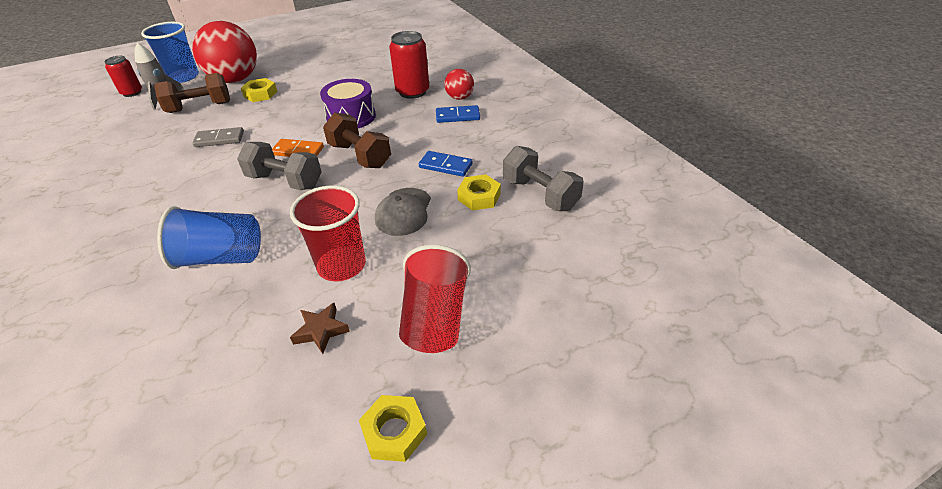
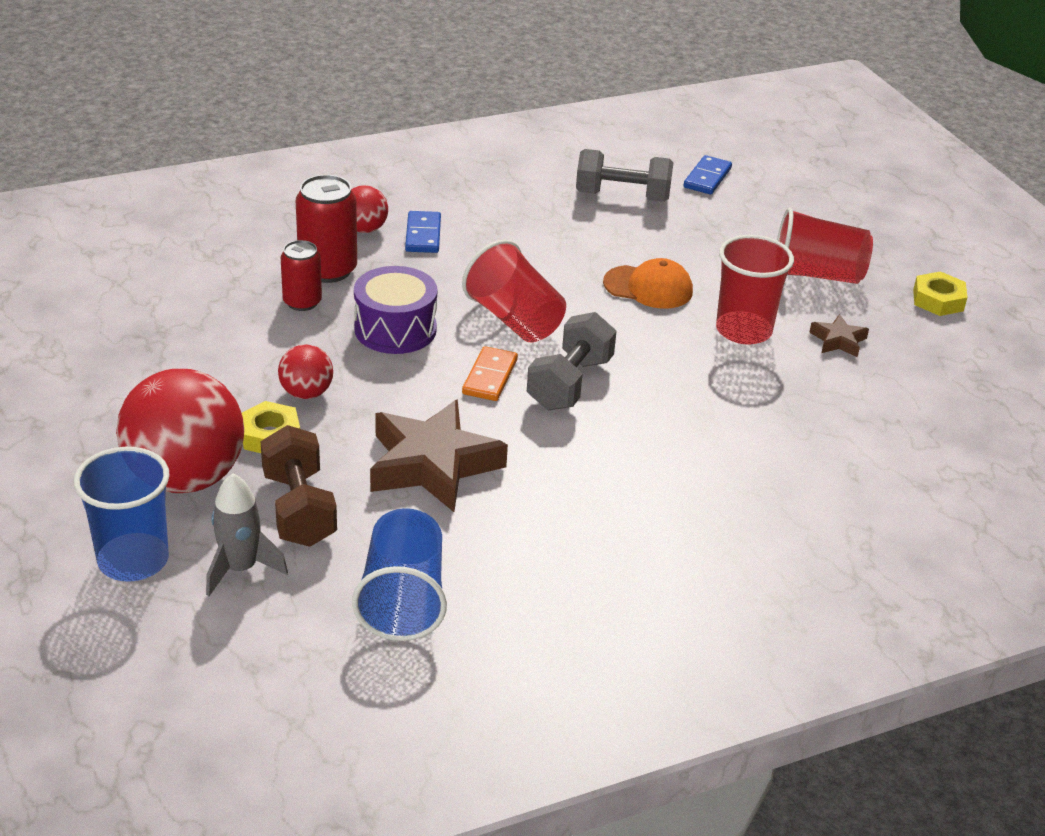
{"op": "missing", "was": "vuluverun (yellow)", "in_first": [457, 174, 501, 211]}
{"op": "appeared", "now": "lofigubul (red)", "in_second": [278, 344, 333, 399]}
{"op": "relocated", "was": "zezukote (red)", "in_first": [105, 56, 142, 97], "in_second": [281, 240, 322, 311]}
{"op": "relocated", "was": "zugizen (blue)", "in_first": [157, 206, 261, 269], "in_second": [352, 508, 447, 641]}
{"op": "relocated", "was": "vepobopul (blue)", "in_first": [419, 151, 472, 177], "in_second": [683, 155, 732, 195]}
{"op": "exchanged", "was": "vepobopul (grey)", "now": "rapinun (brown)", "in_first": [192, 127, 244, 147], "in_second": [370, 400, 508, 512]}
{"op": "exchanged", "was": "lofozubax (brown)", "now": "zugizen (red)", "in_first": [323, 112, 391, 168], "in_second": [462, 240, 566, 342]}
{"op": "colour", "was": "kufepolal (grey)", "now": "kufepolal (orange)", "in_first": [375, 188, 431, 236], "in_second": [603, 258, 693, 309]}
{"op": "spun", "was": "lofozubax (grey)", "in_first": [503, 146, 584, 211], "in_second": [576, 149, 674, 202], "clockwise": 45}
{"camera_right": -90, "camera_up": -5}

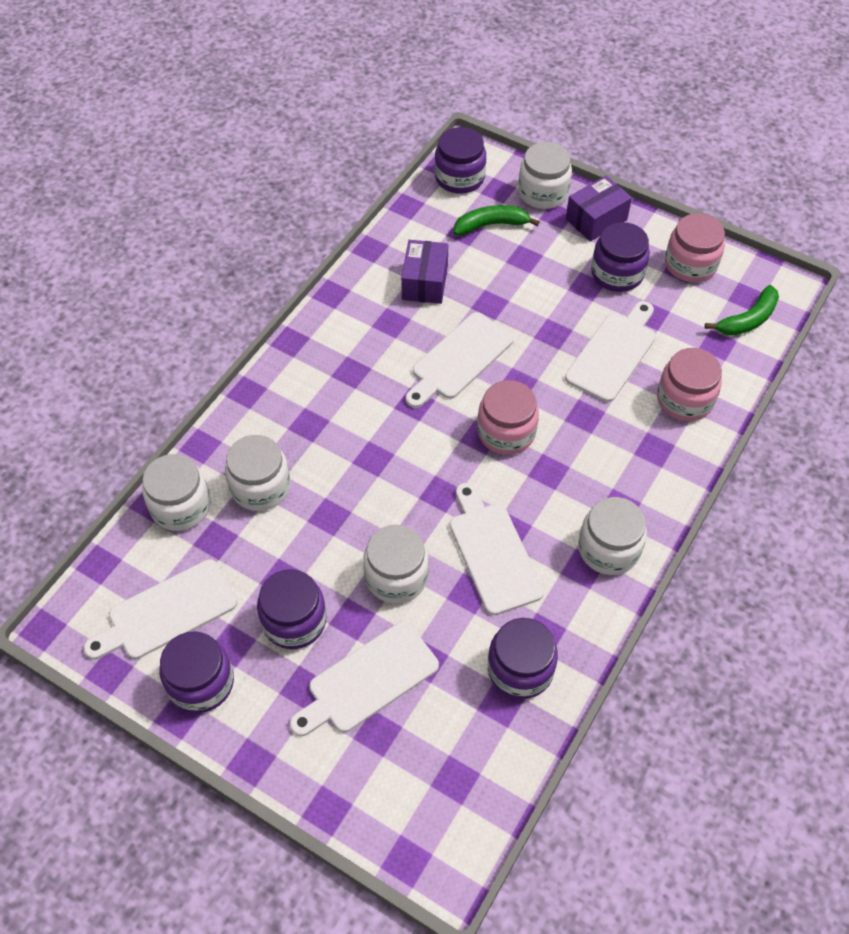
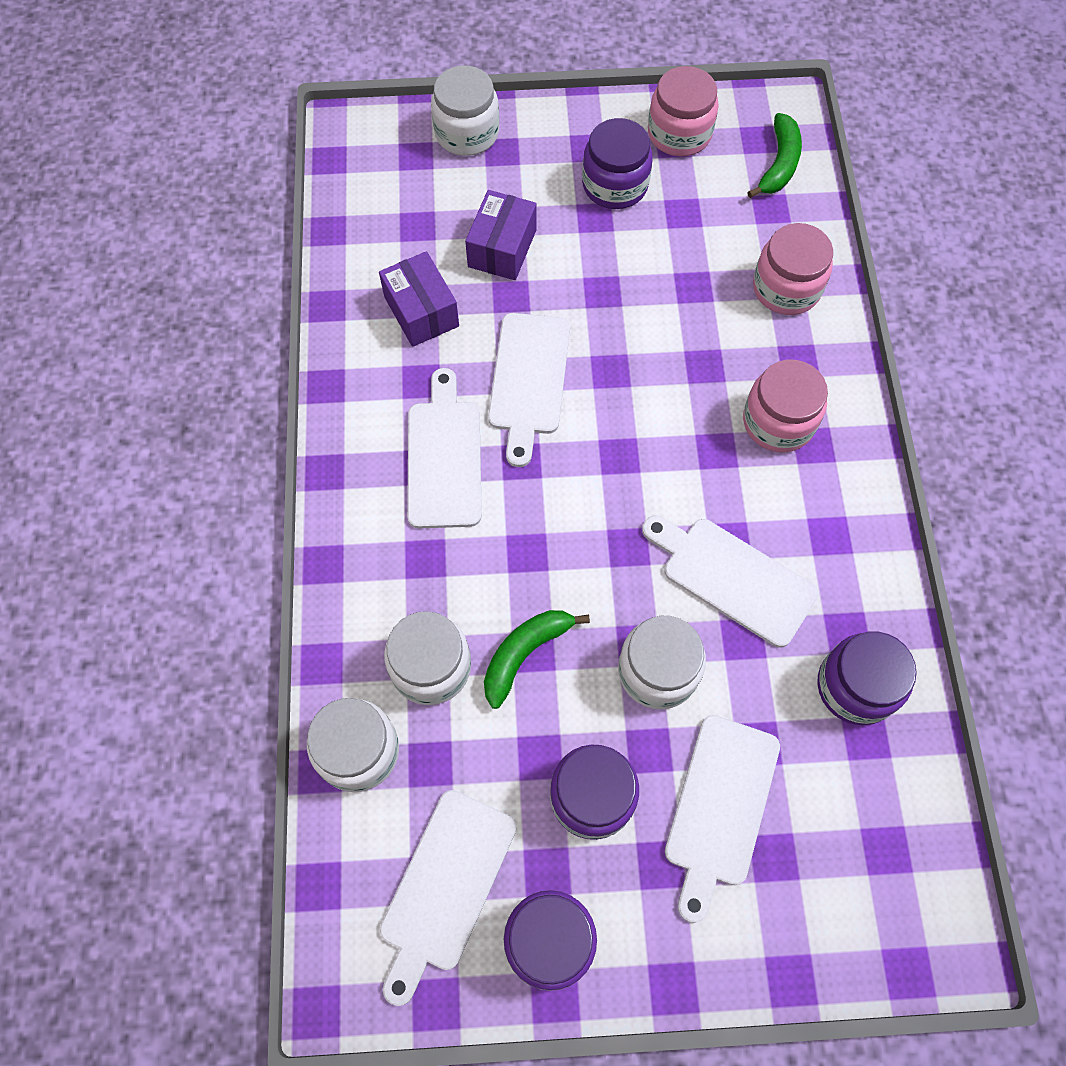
{"op": "missing", "was": "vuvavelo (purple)", "in_first": [435, 127, 486, 194]}
{"op": "missing", "was": "vuvavelo (white)", "in_first": [578, 497, 647, 575]}
{"op": "relocated", "was": "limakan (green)", "in_first": [454, 205, 540, 235], "in_second": [484, 610, 590, 709]}
{"op": "relocated", "was": "vuvavelo (pink)", "in_first": [477, 380, 539, 455], "in_second": [743, 360, 828, 453]}
{"op": "relocated", "was": "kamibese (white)", "in_first": [565, 301, 656, 402], "in_second": [407, 368, 482, 528]}
{"op": "relocated", "was": "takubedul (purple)", "in_first": [566, 175, 632, 241], "in_second": [465, 190, 537, 280]}
{"camera_right": -35, "camera_up": 10}

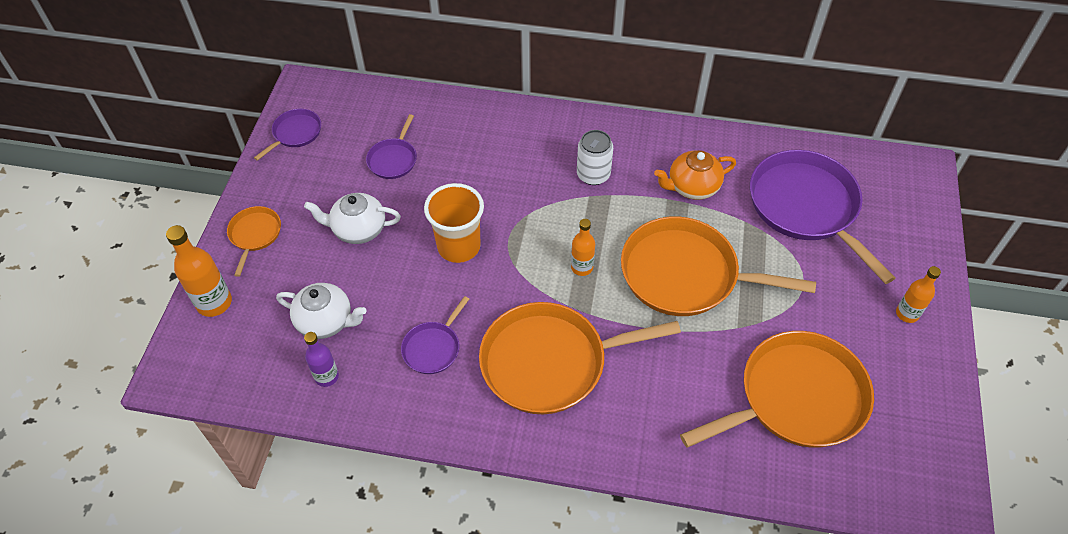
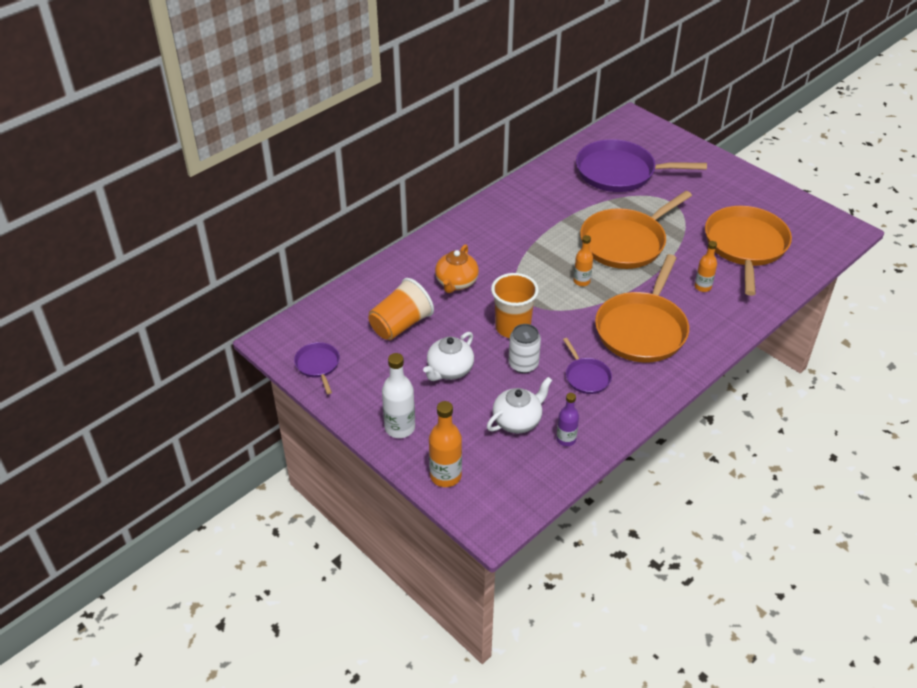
{"op": "relocated", "was": "zezukote (white)", "in_first": [577, 130, 613, 185], "in_second": [509, 324, 541, 373]}
{"op": "relocated", "was": "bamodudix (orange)", "in_first": [654, 150, 736, 200], "in_second": [435, 244, 479, 293]}
{"op": "relocated", "was": "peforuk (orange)", "in_first": [896, 266, 941, 323], "in_second": [695, 241, 717, 292]}
{"op": "exchanged", "was": "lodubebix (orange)", "now": "peforuk (white)", "in_first": [227, 206, 281, 277], "in_second": [382, 353, 415, 438]}
{"op": "exchanged", "was": "lodubebix (purple)", "now": "zugizen (orange)", "in_first": [366, 114, 417, 179], "in_second": [368, 278, 434, 340]}
{"camera_right": -55, "camera_up": -10}

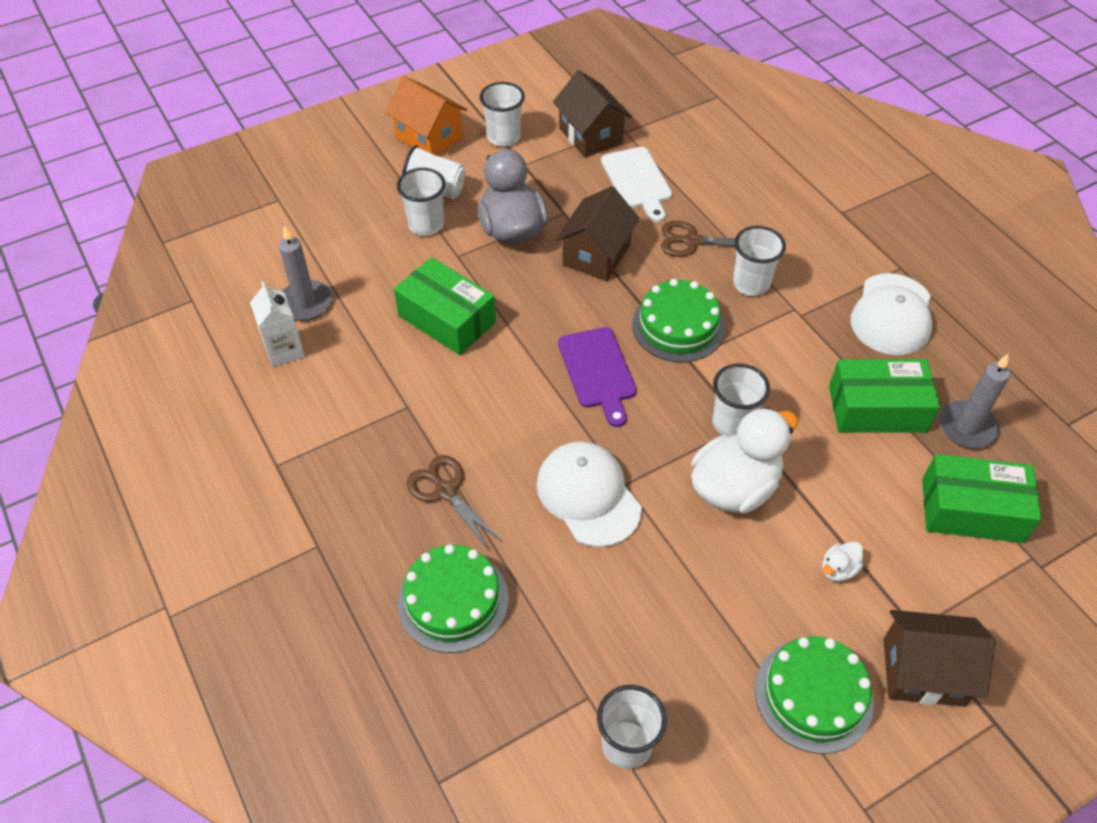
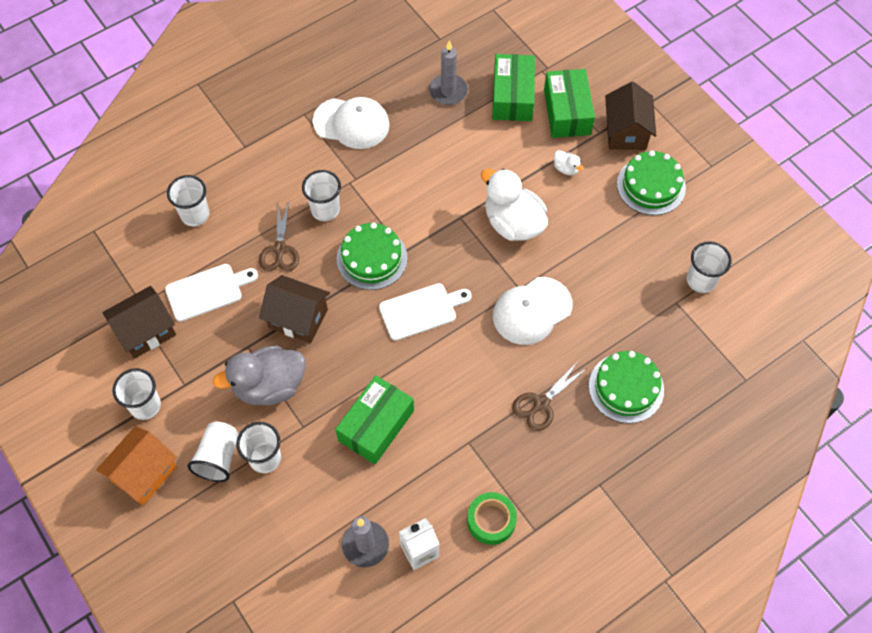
{"op": "appeared", "now": "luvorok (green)", "in_second": [467, 492, 517, 545]}
{"op": "relocated", "was": "zugizen (white)", "in_first": [712, 364, 770, 436], "in_second": [167, 175, 209, 226]}
{"op": "relocated", "was": "takubedul (green)", "in_first": [829, 359, 940, 433], "in_second": [544, 69, 595, 138]}
{"op": "colour", "was": "kamibese (purple)", "now": "kamibese (white)", "in_first": [558, 327, 637, 427], "in_second": [379, 283, 472, 341]}
{"camera_right": -95, "camera_up": 10}

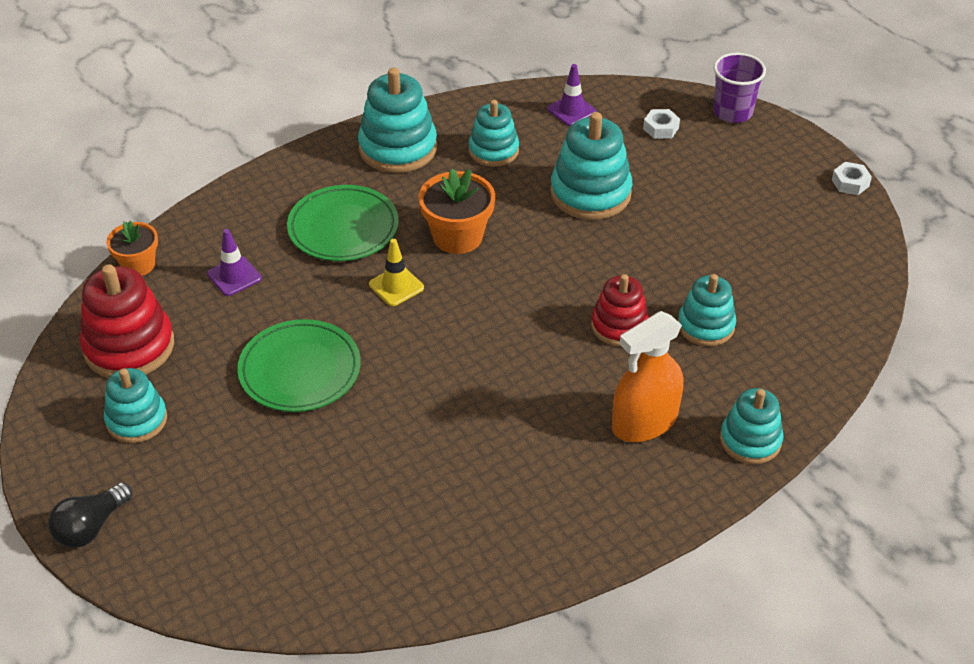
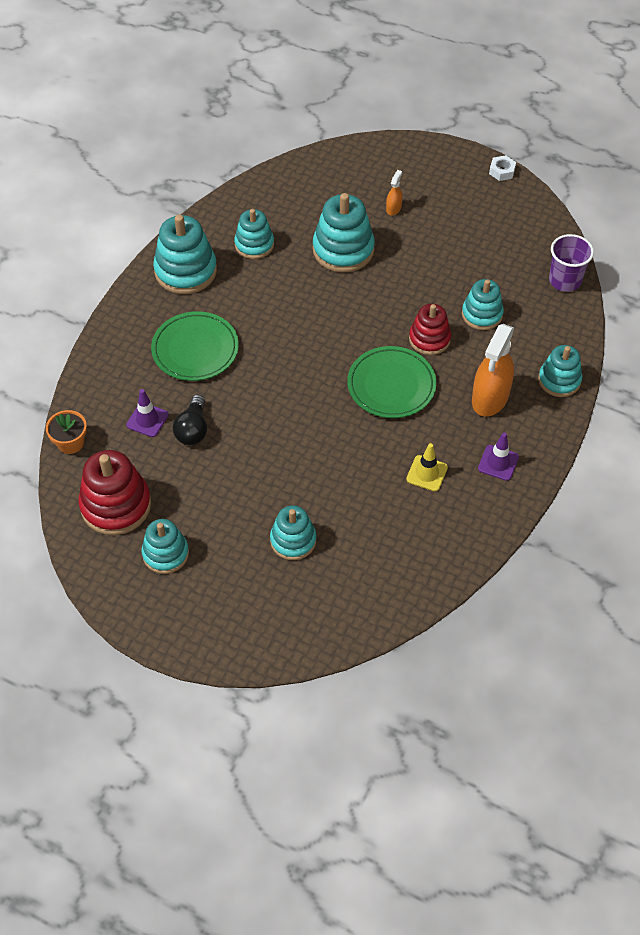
{"op": "missing", "was": "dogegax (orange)", "in_first": [419, 169, 495, 254]}
{"op": "missing", "was": "vuluverun (white)", "in_first": [643, 109, 680, 139]}
{"op": "appeared", "now": "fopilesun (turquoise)", "in_second": [270, 505, 316, 560]}
{"op": "appeared", "now": "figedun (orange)", "in_second": [386, 170, 403, 215]}
{"op": "relocated", "was": "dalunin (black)", "in_first": [48, 482, 132, 548], "in_second": [173, 394, 207, 445]}
{"op": "relocated", "was": "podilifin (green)", "in_first": [237, 319, 361, 412], "in_second": [347, 346, 436, 418]}
{"op": "relocated", "was": "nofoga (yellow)", "in_first": [369, 239, 424, 306], "in_second": [406, 443, 448, 491]}
{"op": "relocated", "was": "nofoga (purple)", "in_first": [547, 64, 596, 126], "in_second": [478, 433, 519, 481]}
{"op": "relocated", "was": "zugizen (purple)", "in_first": [713, 53, 766, 123], "in_second": [549, 234, 594, 292]}
{"camera_right": -30, "camera_up": 10}

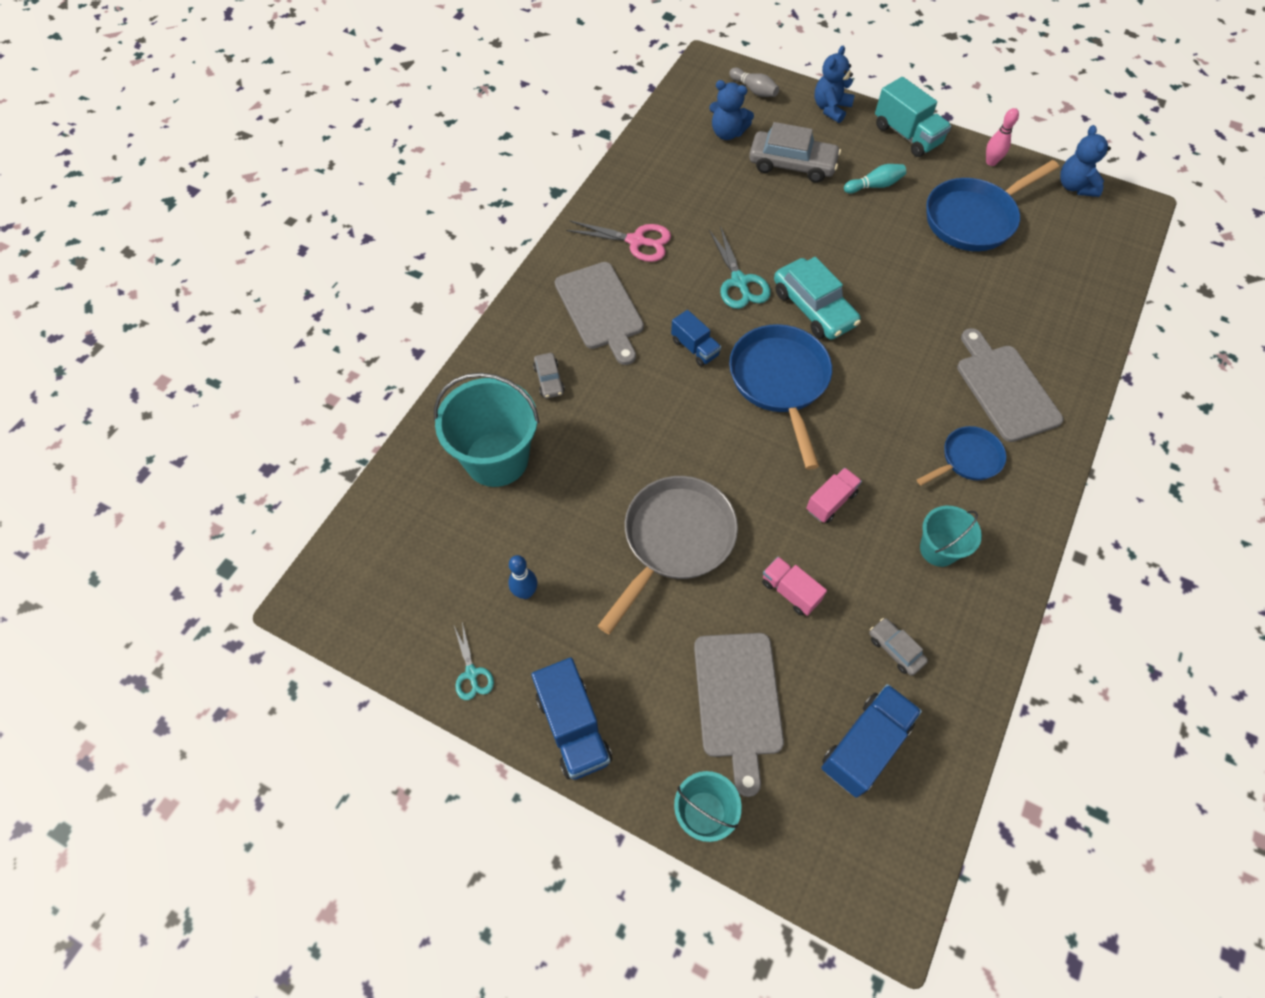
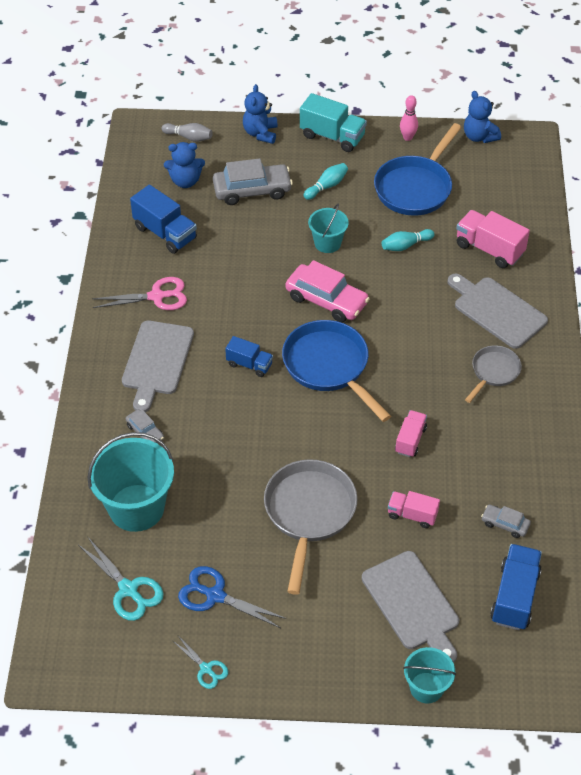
{"op": "appeared", "now": "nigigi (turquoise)", "in_second": [382, 229, 434, 251]}
{"op": "appeared", "now": "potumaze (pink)", "in_second": [456, 210, 530, 268]}
{"op": "relocated", "was": "potumaze (blue)", "in_first": [531, 658, 612, 780], "in_second": [130, 185, 197, 254]}
{"op": "relocated", "was": "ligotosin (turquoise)", "in_first": [709, 226, 771, 309], "in_second": [79, 536, 164, 621]}
{"op": "relocated", "was": "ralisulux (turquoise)", "in_first": [920, 506, 982, 567], "in_second": [308, 204, 349, 253]}
{"op": "exchanged", "was": "nigigi (blue)", "now": "ligotosin (blue)", "in_first": [508, 555, 537, 599], "in_second": [178, 566, 286, 628]}
{"op": "colour", "was": "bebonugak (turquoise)", "now": "bebonugak (pink)", "in_first": [774, 257, 861, 340], "in_second": [286, 260, 370, 322]}
{"op": "colour", "was": "lodubebix (blue)", "now": "lodubebix (grey)", "in_first": [917, 426, 1006, 485], "in_second": [465, 345, 522, 403]}
{"op": "spun", "was": "kamibese (grey)", "in_first": [555, 262, 644, 365], "in_second": [122, 321, 194, 412], "clockwise": 60}
{"camera_right": -25, "camera_up": -10}

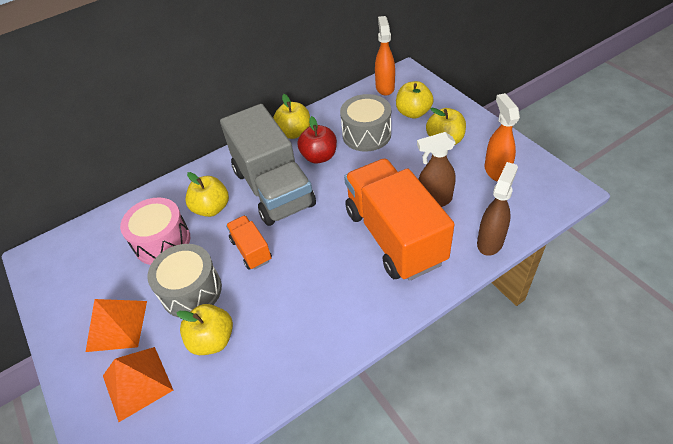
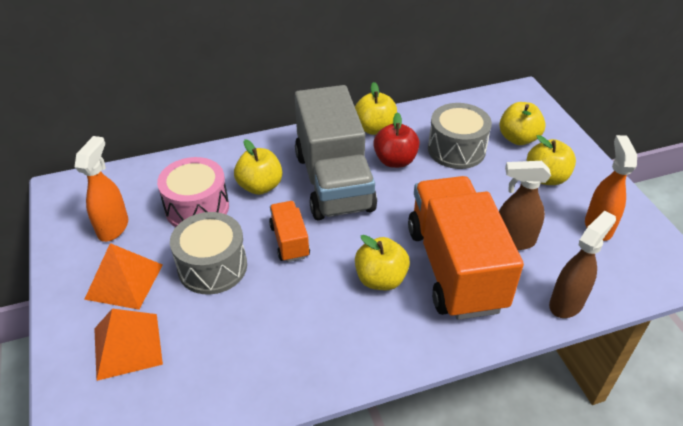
{"op": "relocated", "was": "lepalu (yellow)", "in_first": [177, 304, 233, 355], "in_second": [355, 235, 410, 290]}
{"op": "relocated", "was": "figedun (orange)", "in_first": [375, 16, 395, 96], "in_second": [75, 136, 128, 242]}
{"camera_right": 10, "camera_up": -5}

